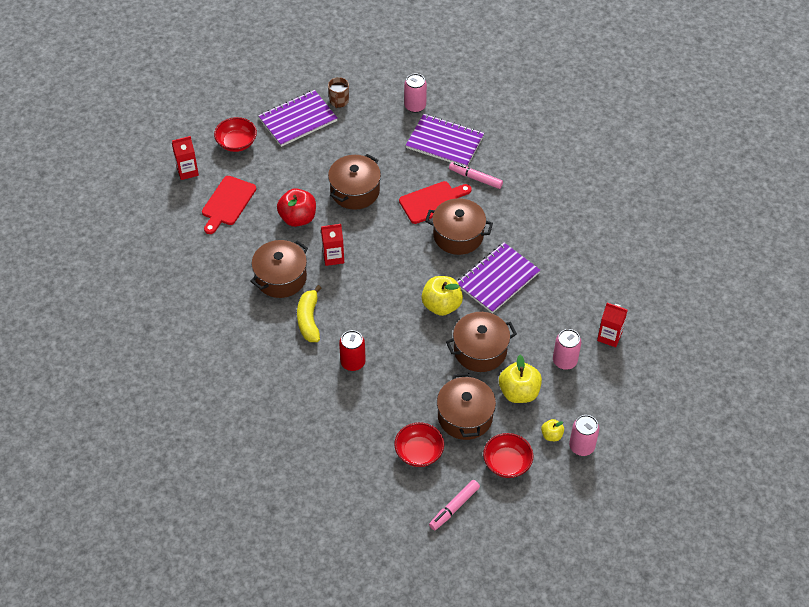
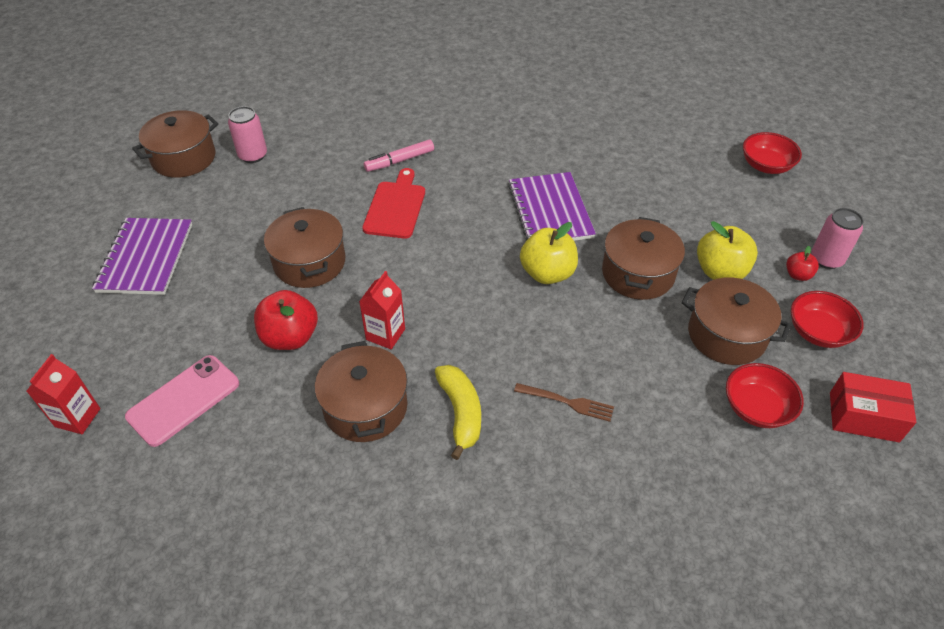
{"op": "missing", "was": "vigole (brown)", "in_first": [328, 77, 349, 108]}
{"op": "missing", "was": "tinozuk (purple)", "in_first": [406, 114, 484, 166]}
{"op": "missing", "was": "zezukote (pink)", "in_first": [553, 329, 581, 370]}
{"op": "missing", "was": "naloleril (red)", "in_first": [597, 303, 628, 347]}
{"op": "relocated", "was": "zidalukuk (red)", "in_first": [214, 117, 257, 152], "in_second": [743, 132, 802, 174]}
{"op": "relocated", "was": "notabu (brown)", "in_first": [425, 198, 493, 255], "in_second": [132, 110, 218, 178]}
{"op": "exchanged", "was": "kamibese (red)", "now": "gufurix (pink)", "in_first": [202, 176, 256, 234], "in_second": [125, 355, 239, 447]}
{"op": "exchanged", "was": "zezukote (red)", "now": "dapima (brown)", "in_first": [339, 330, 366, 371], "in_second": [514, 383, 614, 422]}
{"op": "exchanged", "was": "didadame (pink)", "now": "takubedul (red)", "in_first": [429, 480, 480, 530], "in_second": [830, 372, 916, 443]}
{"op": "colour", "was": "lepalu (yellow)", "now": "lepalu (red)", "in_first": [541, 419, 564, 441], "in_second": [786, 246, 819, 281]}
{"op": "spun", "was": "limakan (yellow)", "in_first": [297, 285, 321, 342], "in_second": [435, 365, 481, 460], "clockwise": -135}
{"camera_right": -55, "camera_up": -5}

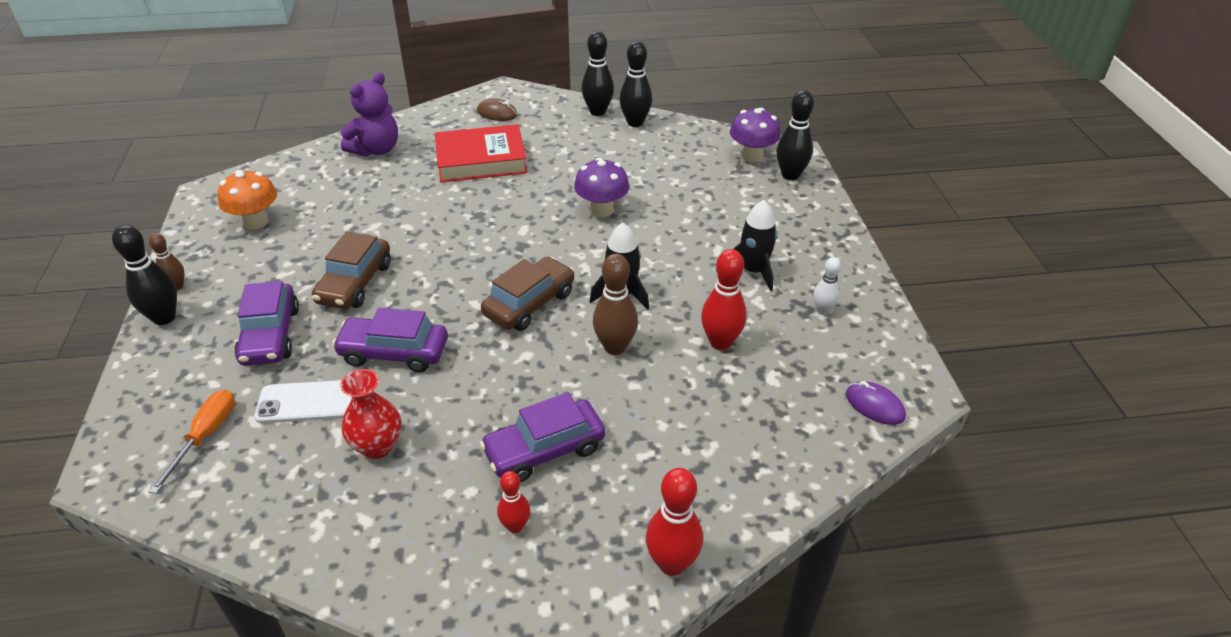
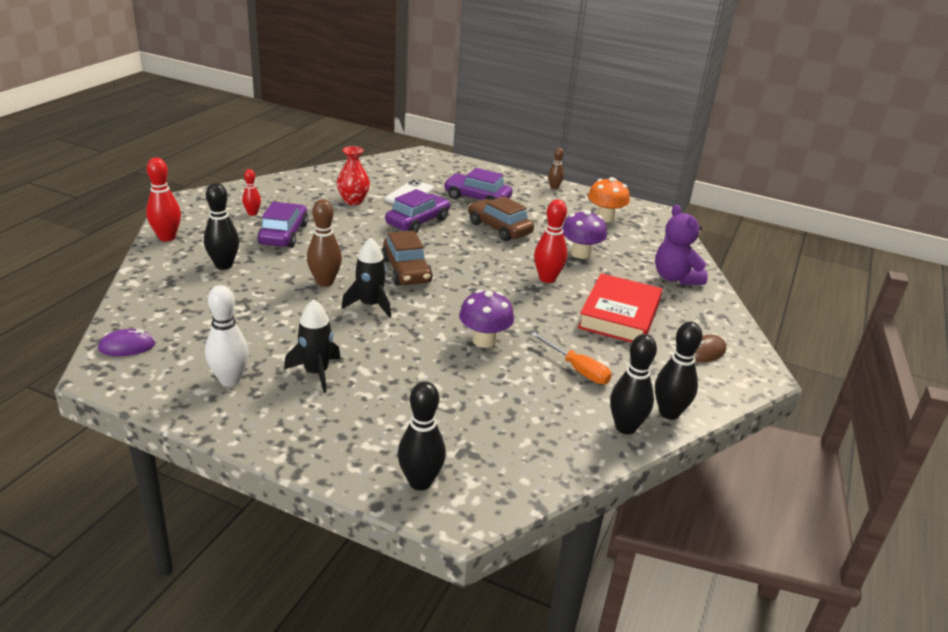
{"op": "relocated", "was": "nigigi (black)", "in_first": [112, 225, 177, 325], "in_second": [204, 183, 239, 270]}
{"op": "relocated", "was": "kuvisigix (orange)", "in_first": [149, 389, 235, 494], "in_second": [531, 332, 612, 384]}
{"op": "relocated", "was": "nigigi (red)", "in_first": [701, 249, 747, 350], "in_second": [534, 200, 567, 283]}
{"op": "relocated", "was": "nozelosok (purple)", "in_first": [730, 108, 781, 162], "in_second": [562, 210, 607, 259]}
{"op": "size", "was": "nigigi (white)", "in_first": [813, 257, 841, 315], "in_second": [205, 285, 249, 386], "ratio": 1.67}
{"camera_right": 120, "camera_up": -10}

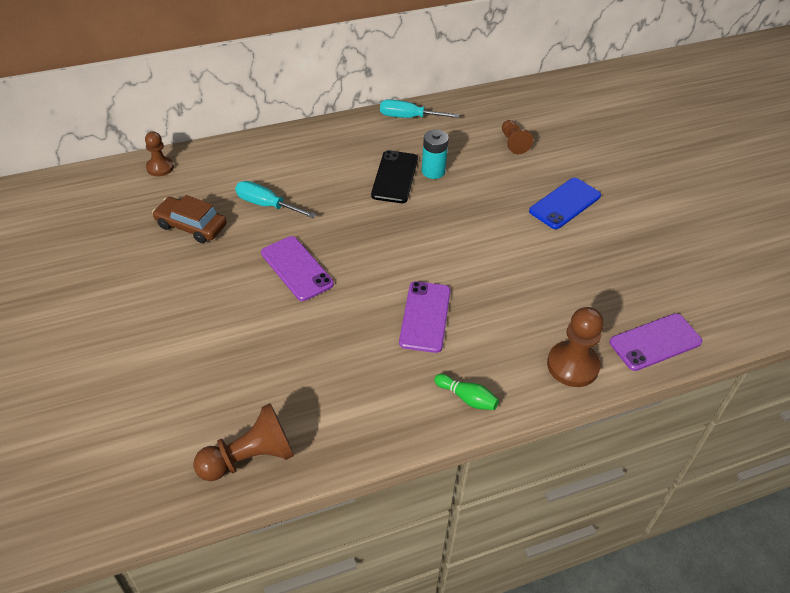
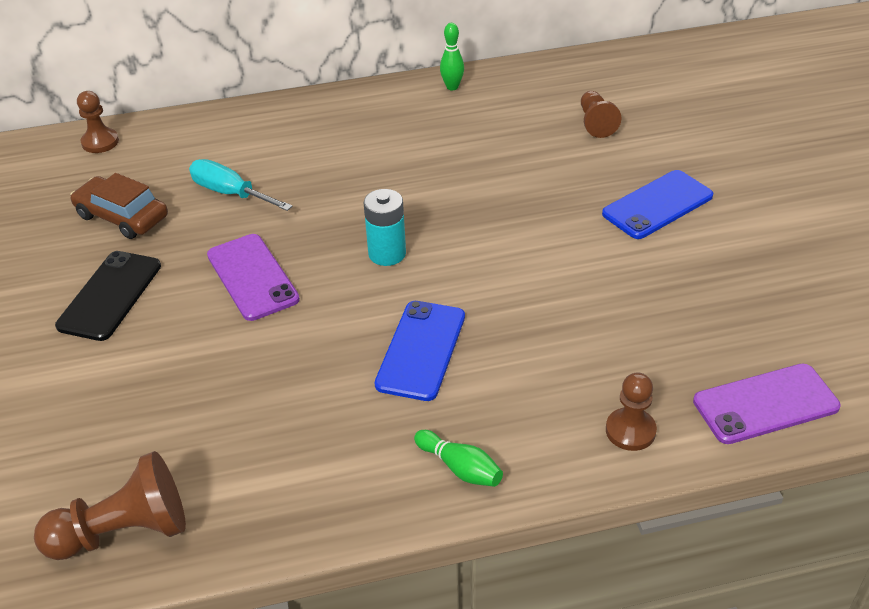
{"op": "relocated", "was": "gufurix (black)", "in_first": [371, 150, 418, 203], "in_second": [55, 251, 161, 341]}
{"op": "relocated", "was": "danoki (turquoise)", "in_first": [421, 130, 449, 179], "in_second": [364, 189, 406, 266]}
{"op": "exchanged", "was": "kuvisigix (turquoise)", "now": "nigigi (green)", "in_first": [380, 99, 459, 118], "in_second": [440, 23, 464, 90]}
{"op": "colour", "was": "gufurix (purple)", "now": "gufurix (blue)", "in_first": [399, 281, 451, 353], "in_second": [375, 301, 465, 401]}
{"op": "size", "was": "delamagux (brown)", "in_first": [547, 307, 604, 387], "in_second": [606, 372, 657, 451], "ratio": 0.63}
{"camera_right": 10, "camera_up": -5}

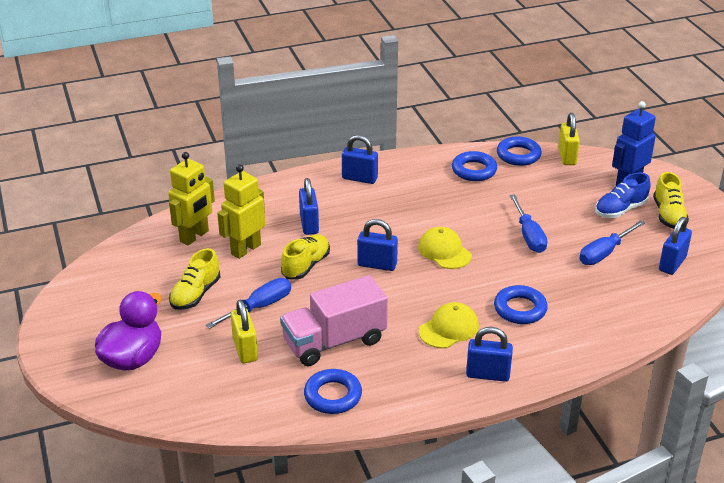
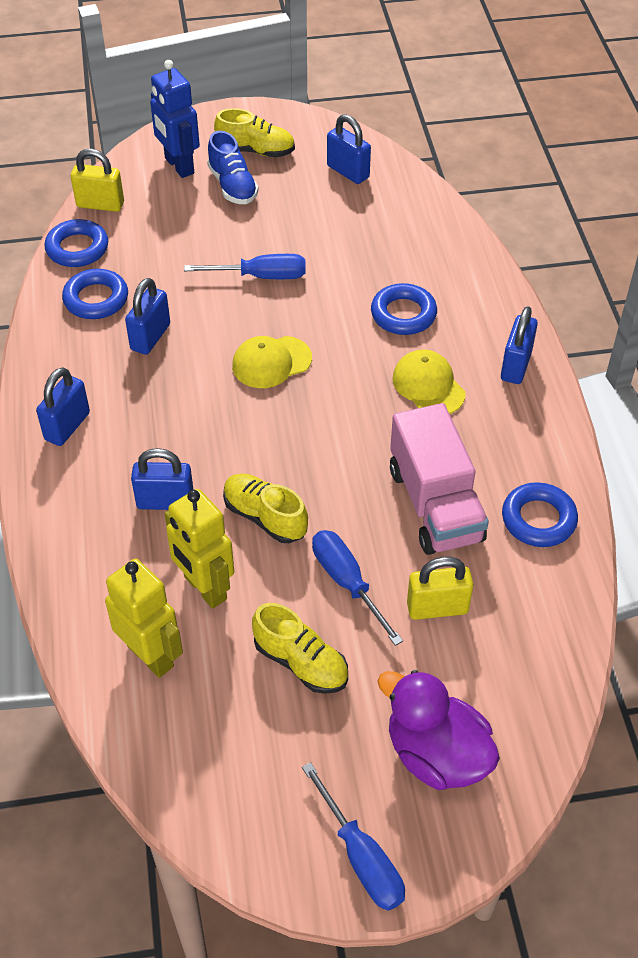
{"op": "relocated", "was": "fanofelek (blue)", "in_first": [357, 219, 398, 271], "in_second": [125, 278, 170, 355]}
{"op": "relocated", "was": "kuvisigix (blue)", "in_first": [579, 220, 645, 265], "in_second": [302, 762, 405, 911]}
{"camera_right": -80, "camera_up": 15}

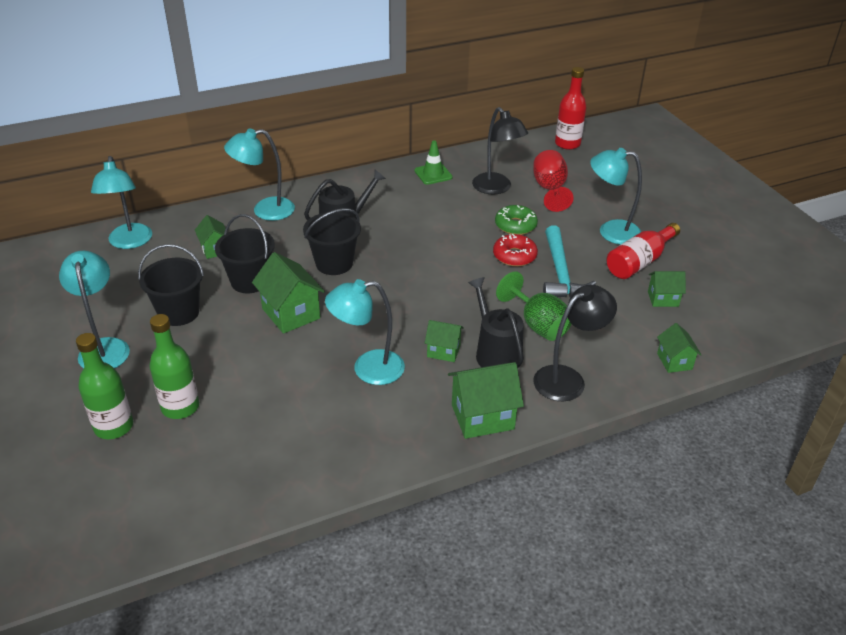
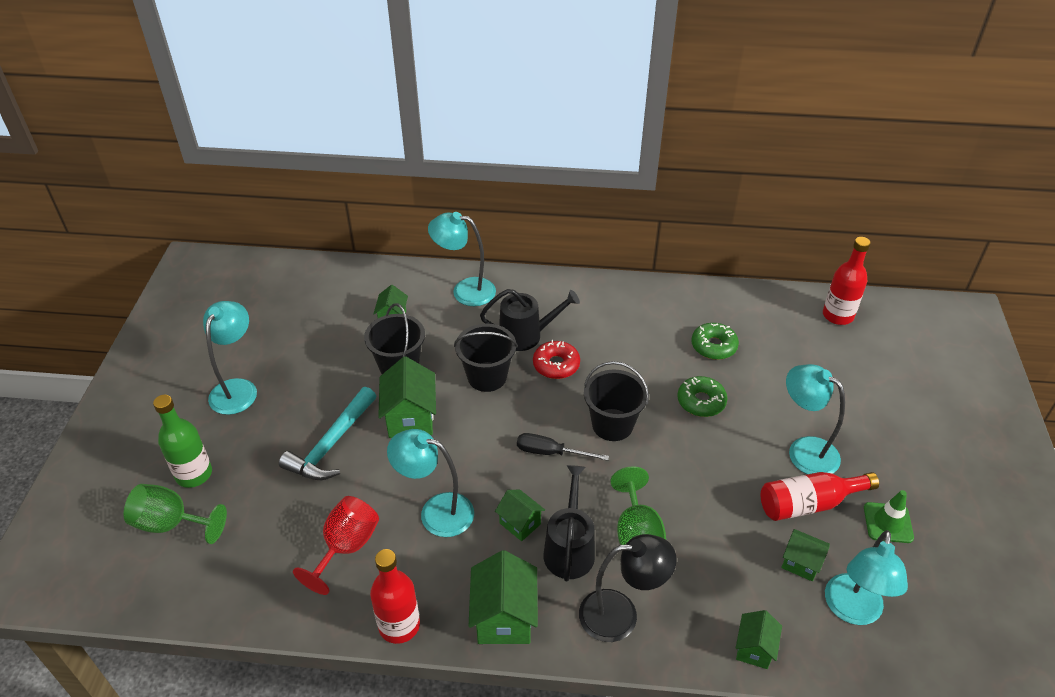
{"op": "missing", "was": "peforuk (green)", "in_first": [149, 314, 199, 419]}
{"op": "appeared", "now": "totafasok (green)", "in_second": [124, 484, 227, 544]}
{"op": "appeared", "now": "peforuk (red)", "in_second": [370, 549, 420, 644]}
{"op": "appeared", "now": "kuvisigix (black)", "in_second": [517, 433, 609, 461]}
{"op": "relocated", "was": "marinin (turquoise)", "in_first": [91, 156, 152, 249], "in_second": [825, 530, 908, 625]}
{"op": "relocated", "was": "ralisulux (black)", "in_first": [138, 244, 204, 326], "in_second": [584, 361, 649, 441]}
{"op": "relocated", "was": "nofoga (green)", "in_first": [414, 140, 453, 185], "in_second": [864, 490, 914, 543]}
{"op": "relocated", "was": "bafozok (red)", "in_first": [493, 234, 538, 267], "in_second": [533, 340, 580, 379]}
{"op": "relocated", "was": "totafasok (red)", "in_first": [533, 150, 574, 212], "in_second": [293, 496, 379, 595]}
{"op": "relocated", "was": "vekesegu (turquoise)", "in_first": [543, 226, 596, 298], "in_second": [279, 387, 376, 480]}
{"op": "exchanged", "was": "marinin (black)", "now": "bafozok (green)", "in_first": [472, 107, 528, 194], "in_second": [691, 323, 739, 360]}
{"op": "spun", "was": "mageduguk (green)", "in_first": [448, 362, 524, 439], "in_second": [469, 550, 538, 644], "clockwise": 75}
{"camera_right": 30, "camera_up": 5}

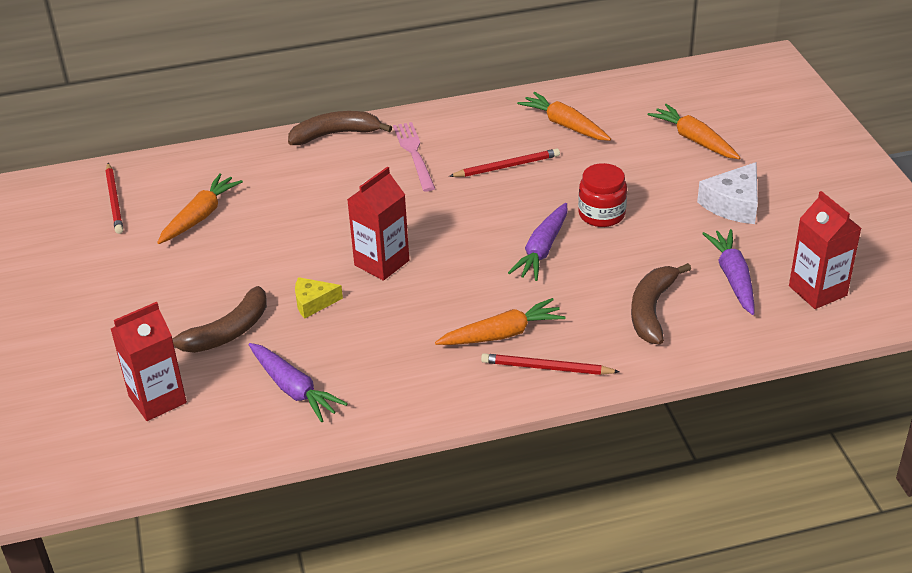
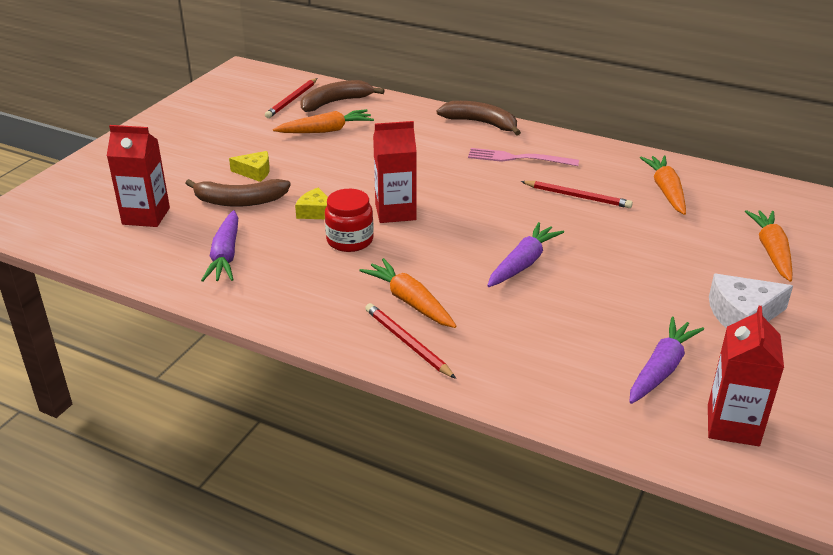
{"op": "appeared", "now": "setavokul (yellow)", "in_second": [229, 151, 270, 182]}
{"op": "relocated", "was": "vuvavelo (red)", "in_first": [578, 163, 627, 227], "in_second": [325, 189, 374, 252]}
{"op": "relocated", "was": "limakan (brown)", "in_first": [631, 263, 691, 345], "in_second": [300, 80, 384, 112]}
{"op": "spun", "was": "dapima (pink)", "in_first": [393, 122, 435, 192], "in_second": [468, 148, 579, 166], "clockwise": -105}
{"op": "spun", "was": "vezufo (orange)", "in_first": [435, 298, 566, 345], "in_second": [359, 258, 457, 328], "clockwise": -150}
{"op": "spun", "was": "vezufo (purple)", "in_first": [508, 203, 568, 281], "in_second": [487, 222, 564, 287], "clockwise": 150}
{"camera_right": 40, "camera_up": -5}

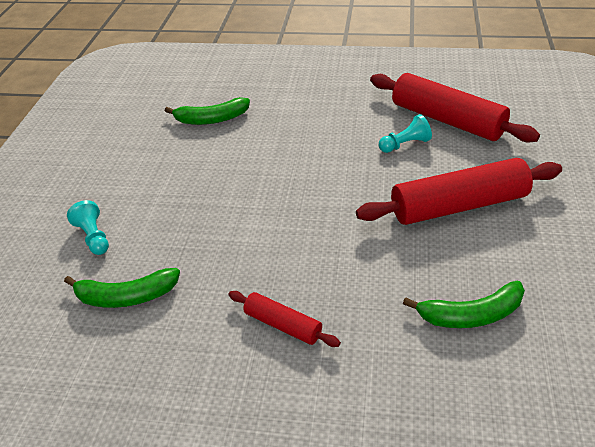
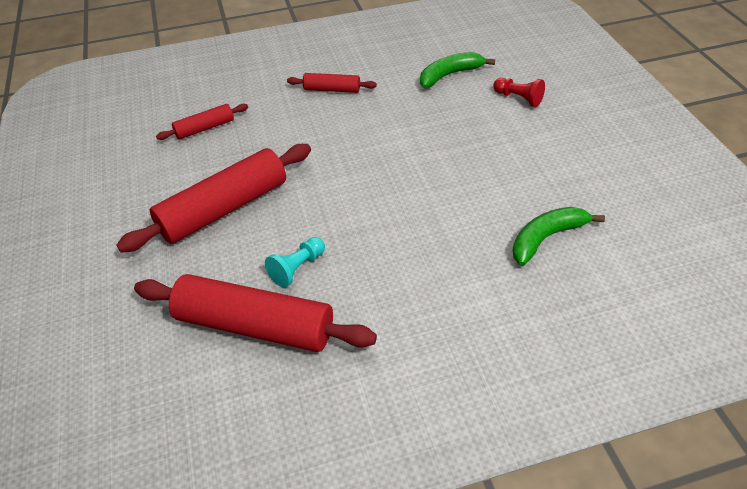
{"op": "exchanged", "was": "limakan (green)", "now": "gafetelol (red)", "in_first": [403, 281, 525, 328], "in_second": [156, 104, 248, 140]}
{"op": "colour", "was": "delamagux (turquoise)", "now": "delamagux (red)", "in_first": [67, 200, 109, 255], "in_second": [493, 78, 545, 107]}
{"camera_right": 155, "camera_up": 5}

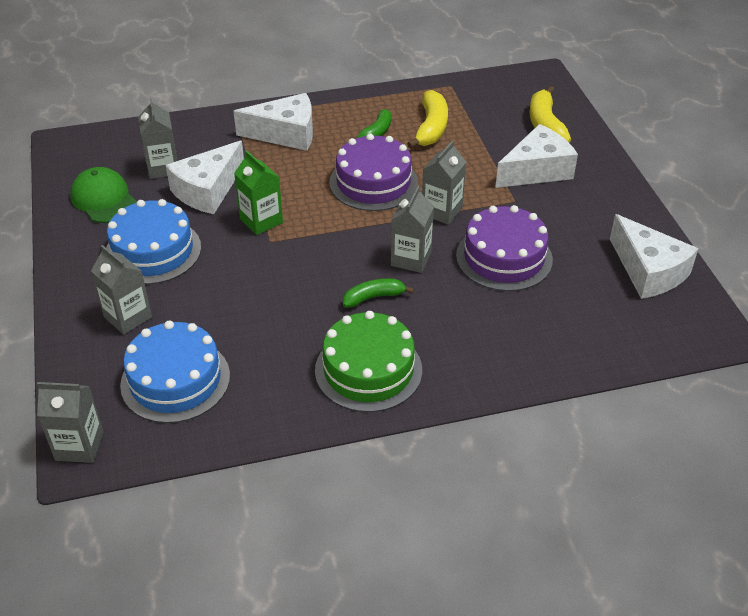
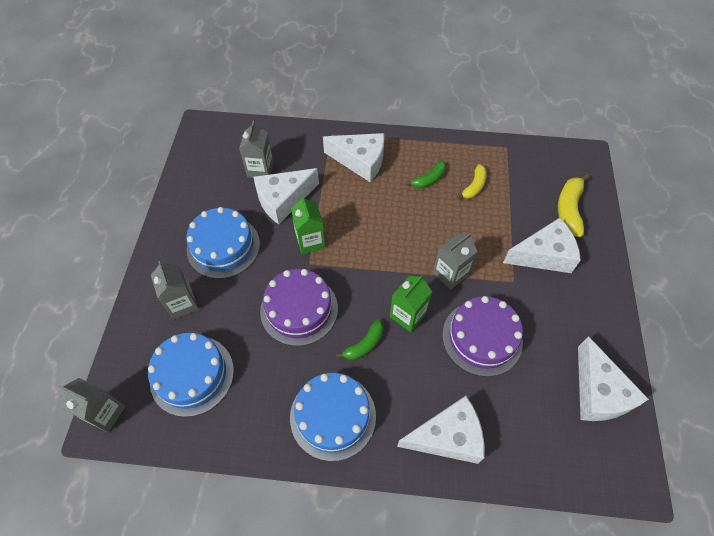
{"op": "missing", "was": "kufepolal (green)", "in_first": [70, 167, 137, 223]}
{"op": "appeared", "now": "setavokul (white)", "in_second": [397, 396, 485, 464]}
{"op": "relocated", "was": "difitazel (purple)", "in_first": [329, 133, 418, 211], "in_second": [260, 269, 338, 346]}
{"op": "colour", "was": "difitazel (green)", "now": "difitazel (blue)", "in_first": [315, 311, 422, 412], "in_second": [290, 373, 376, 461]}
{"op": "colour", "was": "naloleril (grey)", "now": "naloleril (green)", "in_first": [391, 186, 434, 273], "in_second": [390, 275, 432, 332]}
{"op": "spun", "was": "limakan (green)", "in_first": [343, 278, 414, 308], "in_second": [336, 319, 384, 360], "clockwise": 135}
{"op": "size", "was": "limakan (yellow)", "in_first": [407, 90, 448, 149], "in_second": [457, 164, 487, 199], "ratio": 0.65}
{"camera_right": 20, "camera_up": 15}

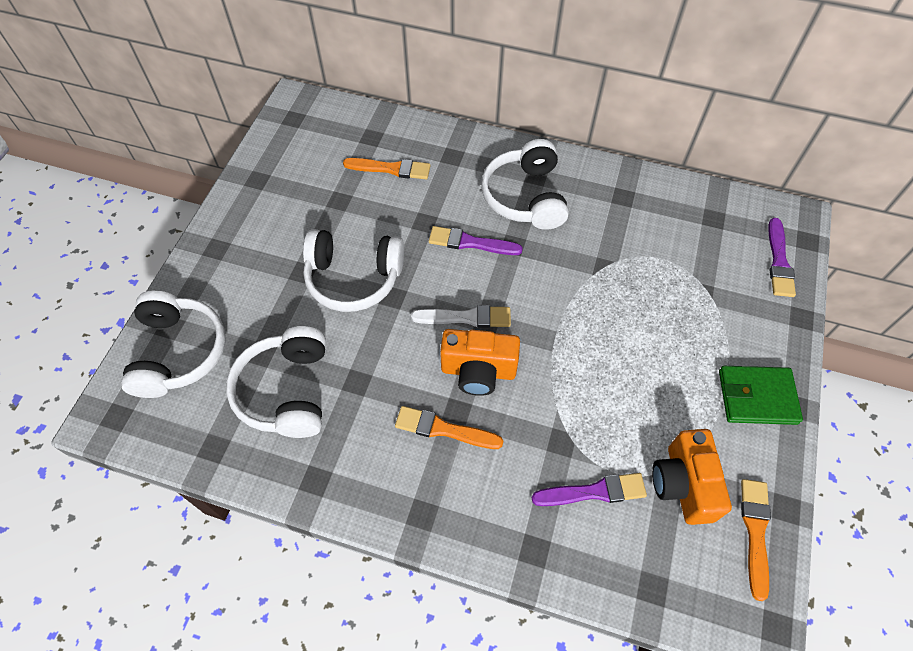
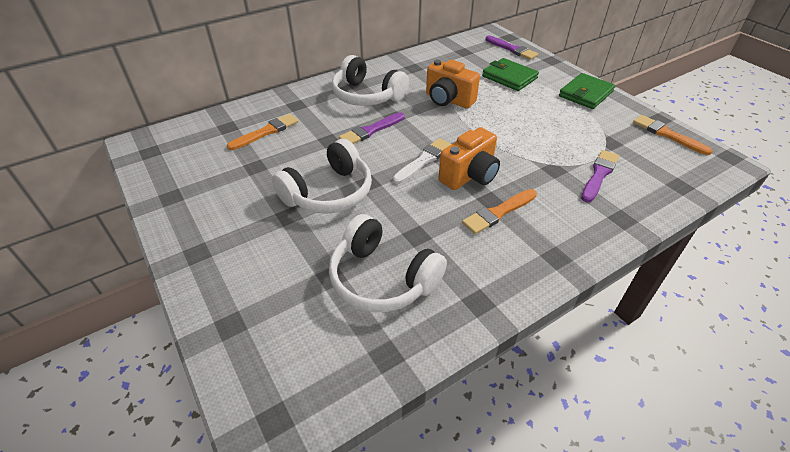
{"op": "missing", "was": "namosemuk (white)", "in_first": [121, 291, 226, 398]}
{"op": "appeared", "now": "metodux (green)", "in_second": [482, 58, 539, 91]}
{"op": "relocated", "was": "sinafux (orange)", "in_first": [652, 429, 732, 525], "in_second": [426, 60, 480, 108]}
{"camera_right": -50, "camera_up": -15}

